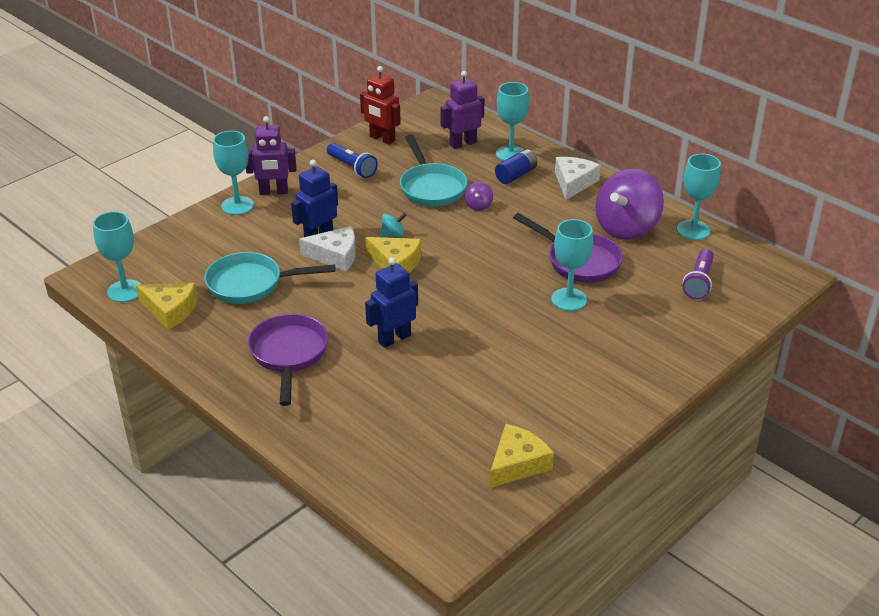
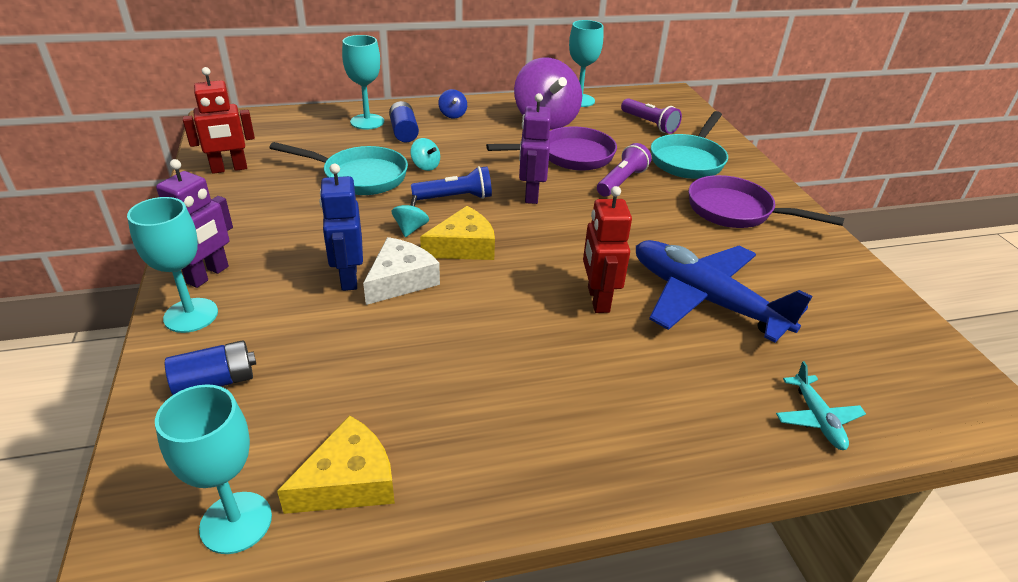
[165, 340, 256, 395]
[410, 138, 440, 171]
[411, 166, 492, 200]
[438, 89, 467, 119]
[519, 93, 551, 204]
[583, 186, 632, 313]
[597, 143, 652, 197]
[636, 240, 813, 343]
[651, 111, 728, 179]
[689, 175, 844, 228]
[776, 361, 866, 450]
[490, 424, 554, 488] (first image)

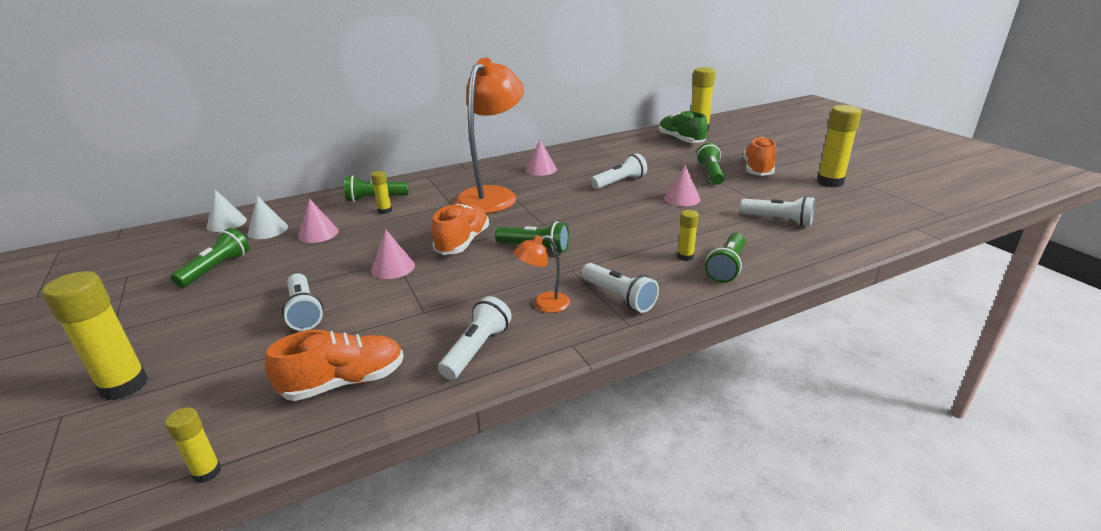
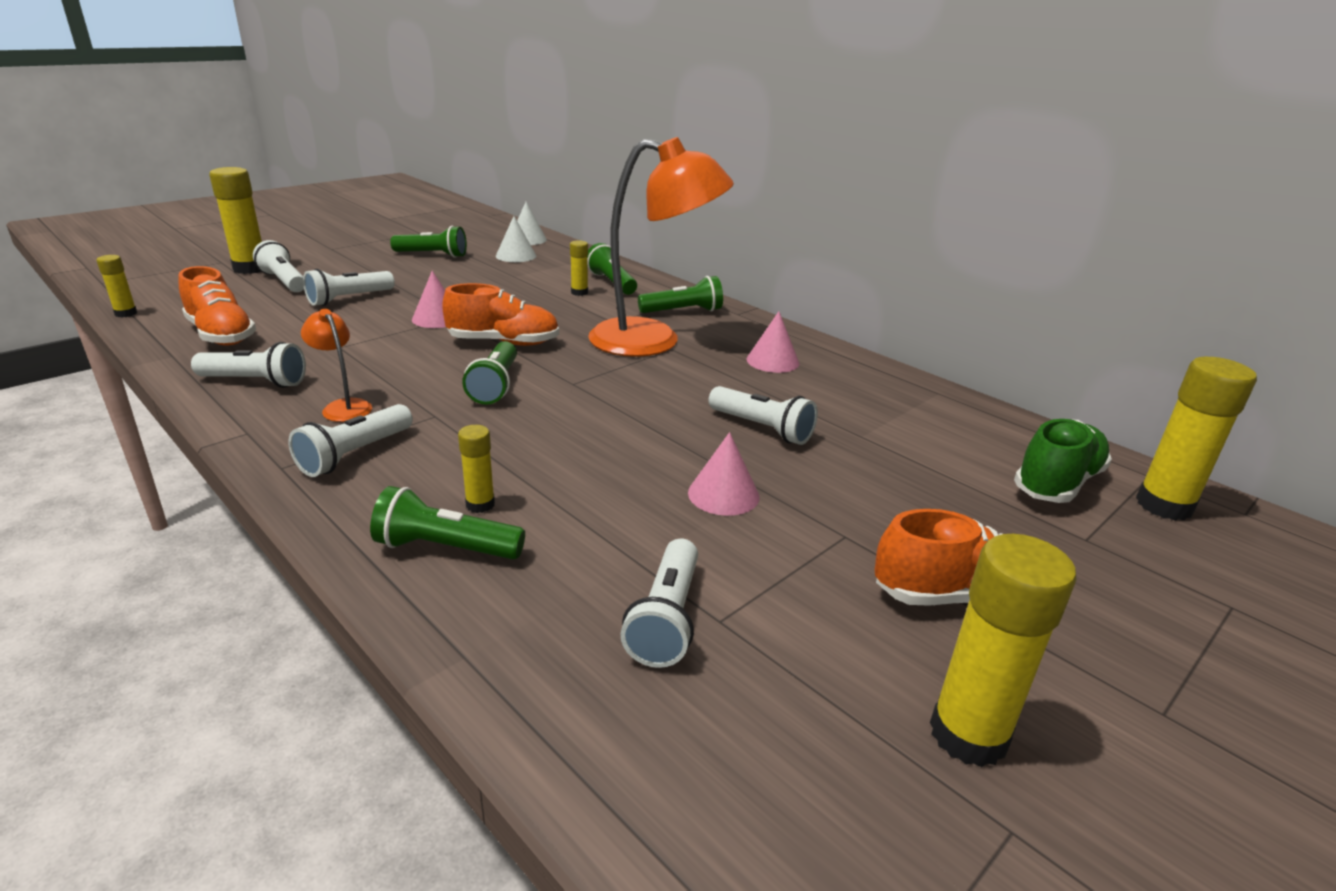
[253, 240, 304, 292]
[638, 276, 723, 313]
[298, 198, 339, 243] (first image)

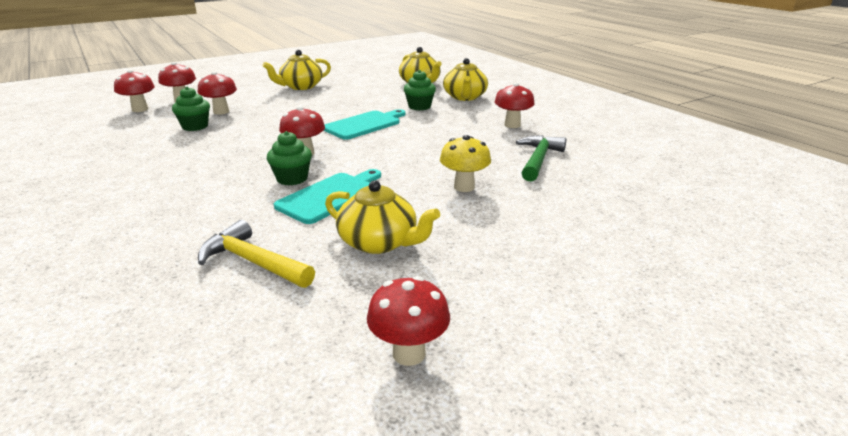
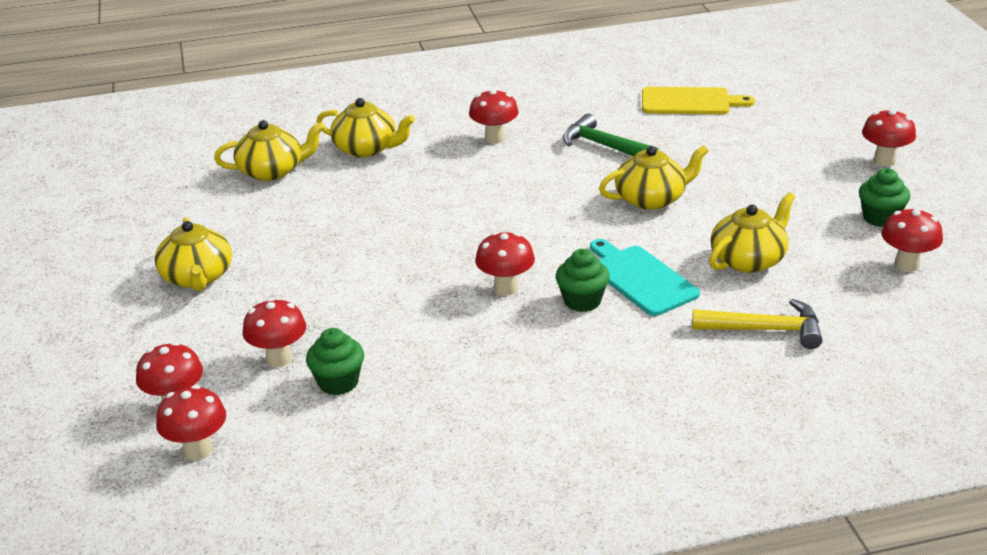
[599, 145, 708, 210]
[642, 87, 755, 114]
[692, 299, 822, 349]
[859, 168, 910, 227]
[862, 109, 916, 166]
[323, 109, 406, 140] (first image)

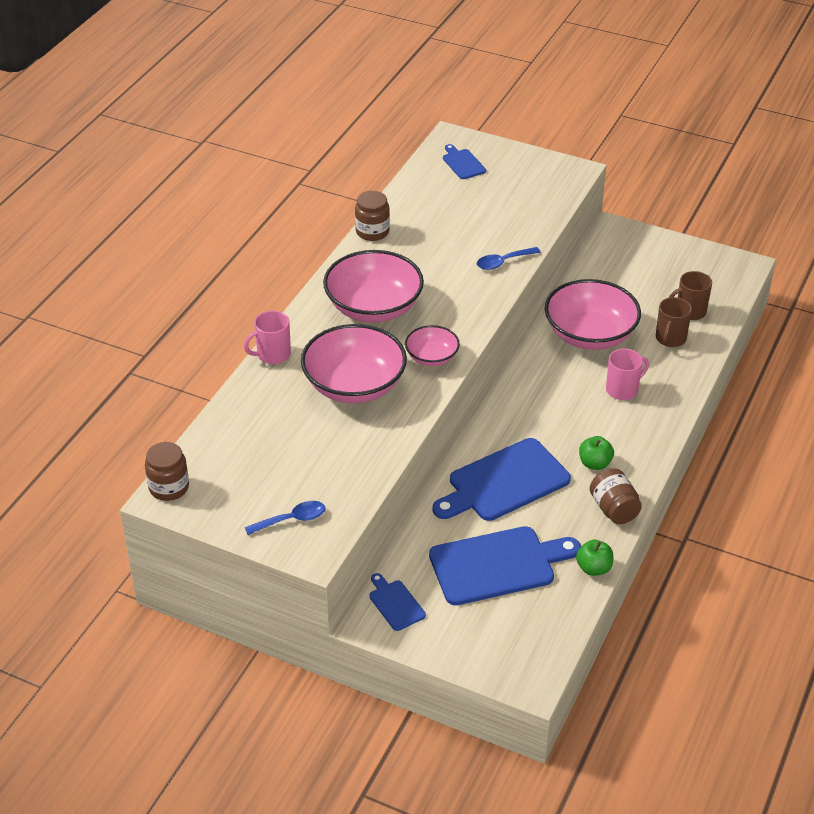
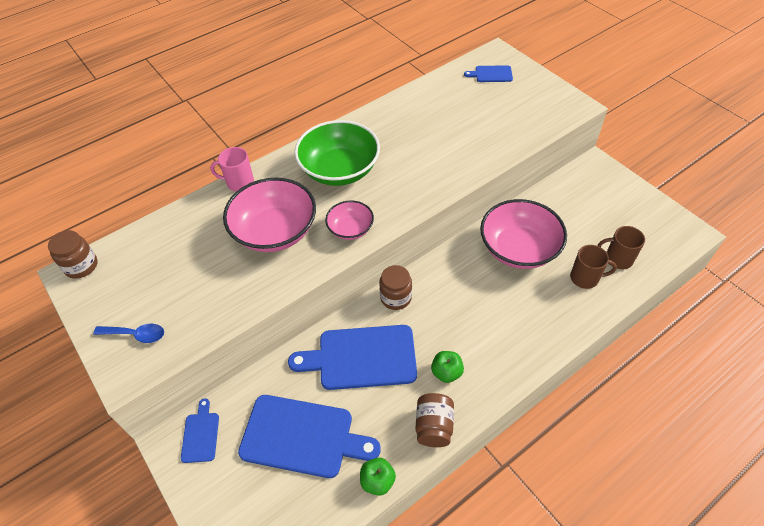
[294, 120, 380, 186]
[379, 265, 412, 310]
[464, 65, 513, 82]
[570, 245, 617, 289]
[477, 247, 540, 270] (first image)
[606, 349, 649, 400] (first image)

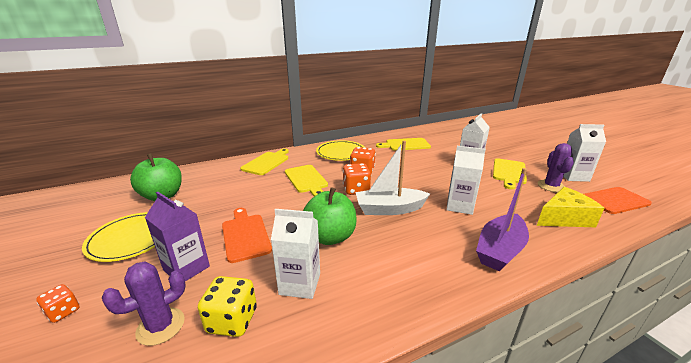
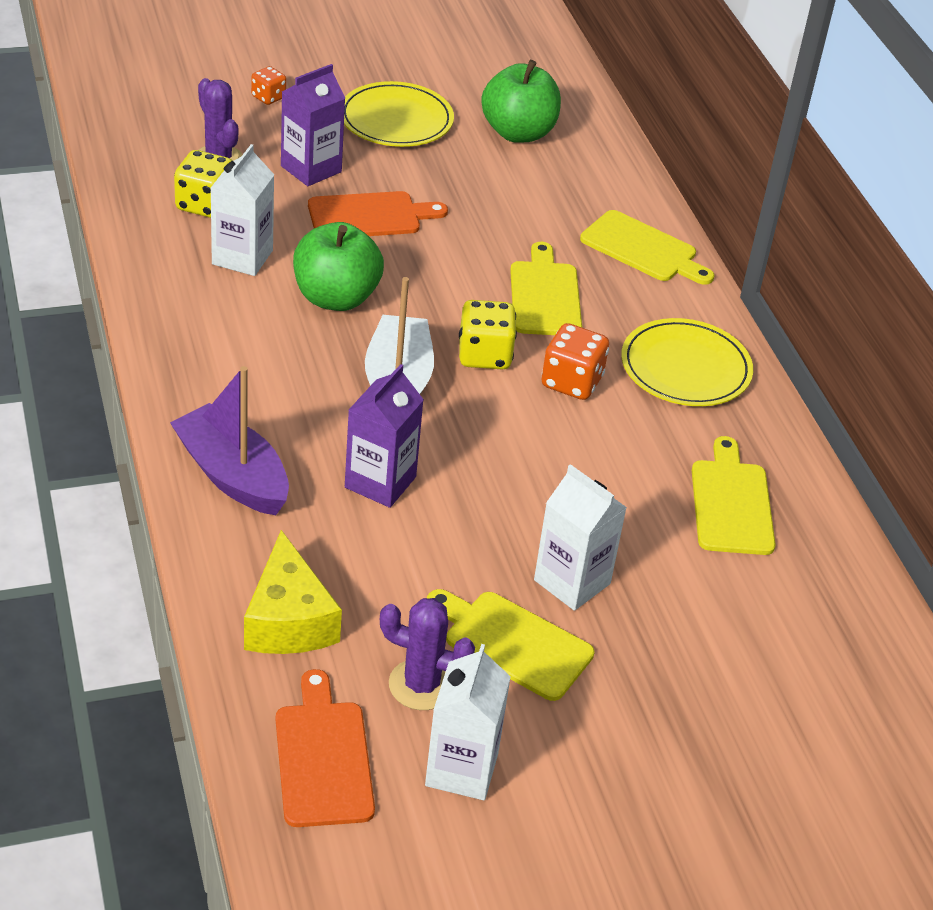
[345, 364, 424, 508]
[459, 300, 517, 369]
[510, 242, 582, 335]

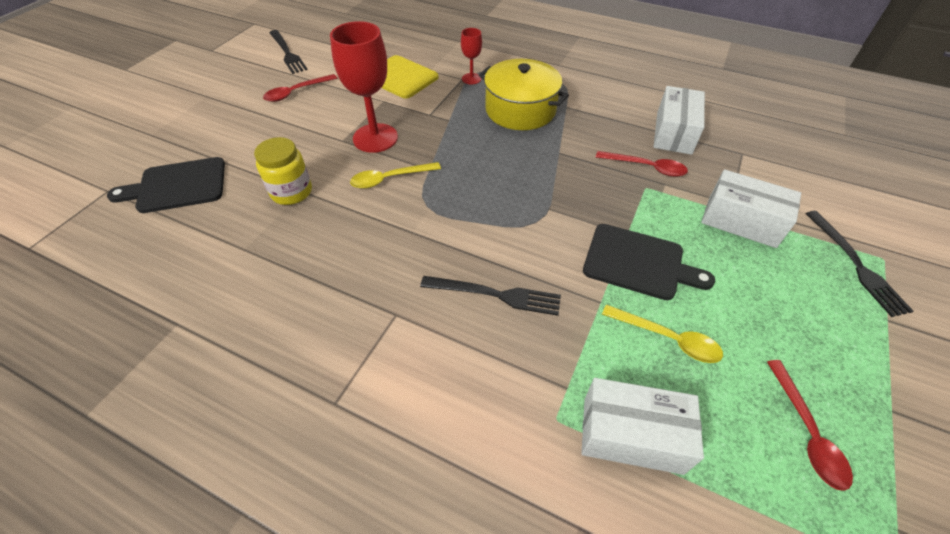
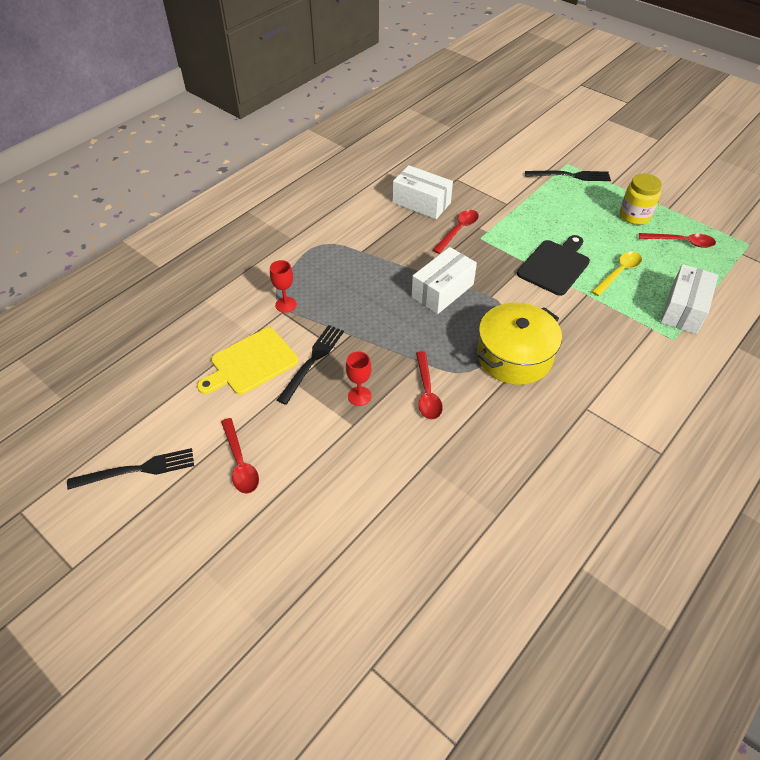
[277, 325, 344, 405]
[346, 351, 371, 406]
[411, 247, 477, 314]
[416, 351, 443, 420]
[477, 303, 562, 385]
[620, 174, 662, 225]
[107, 157, 225, 213] (first image)

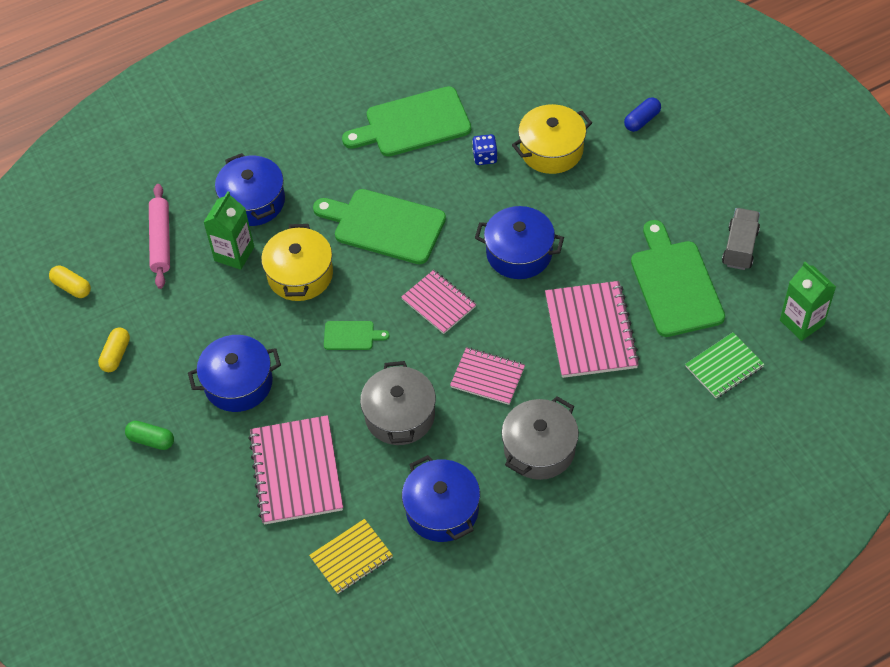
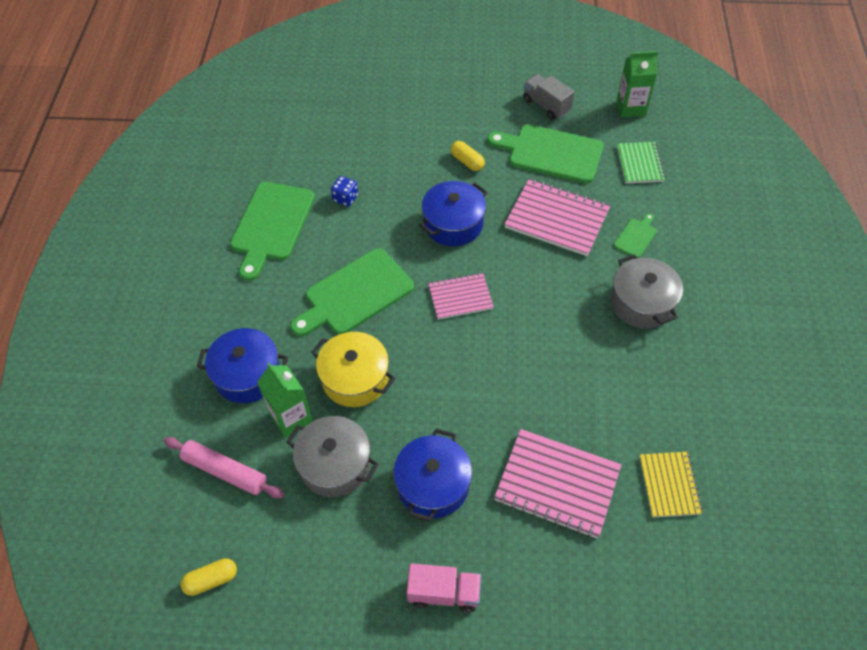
[287, 416, 379, 497]
[407, 563, 481, 612]
[451, 141, 485, 171]
[614, 213, 657, 258]
[402, 455, 480, 542] (first image)
[450, 347, 525, 405] (first image)
[512, 104, 592, 174] (first image)
[624, 97, 661, 132] (first image)

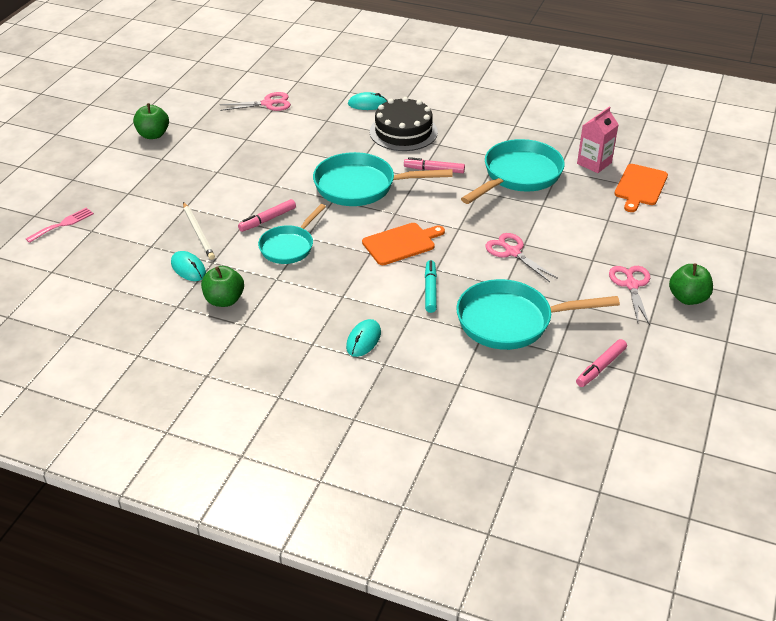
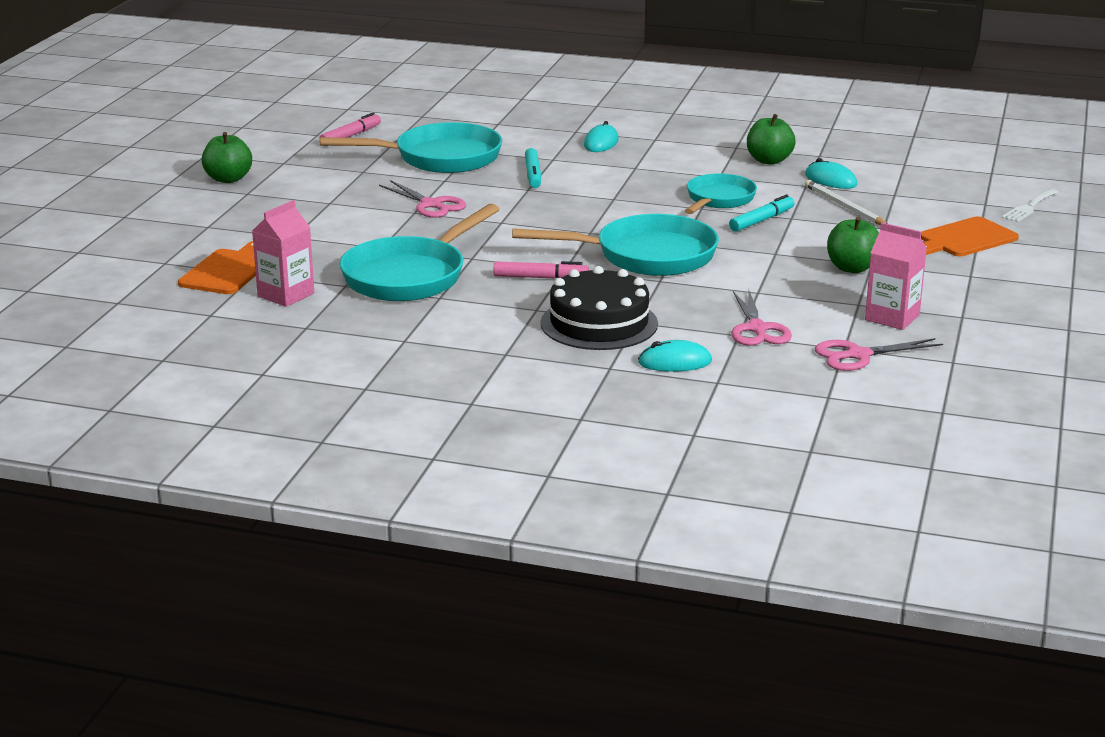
[729, 194, 795, 232]
[731, 289, 792, 346]
[827, 217, 879, 273]
[865, 223, 927, 330]
[921, 216, 1019, 256]
[1001, 189, 1058, 222]

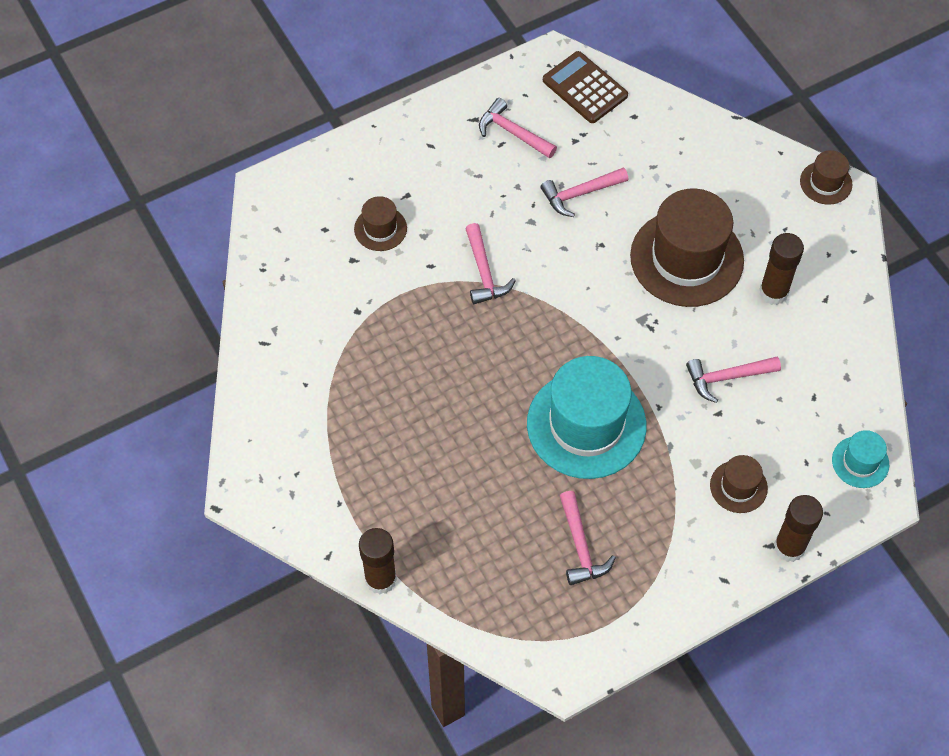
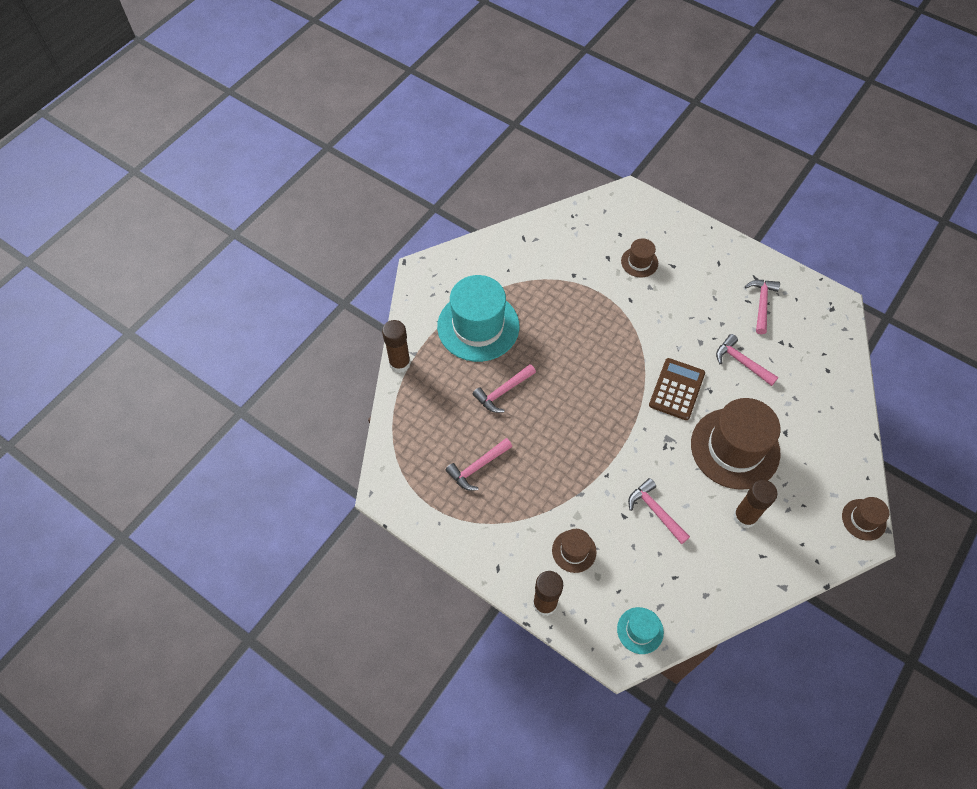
[437, 275, 519, 362]
[473, 364, 536, 413]
[649, 358, 705, 420]

